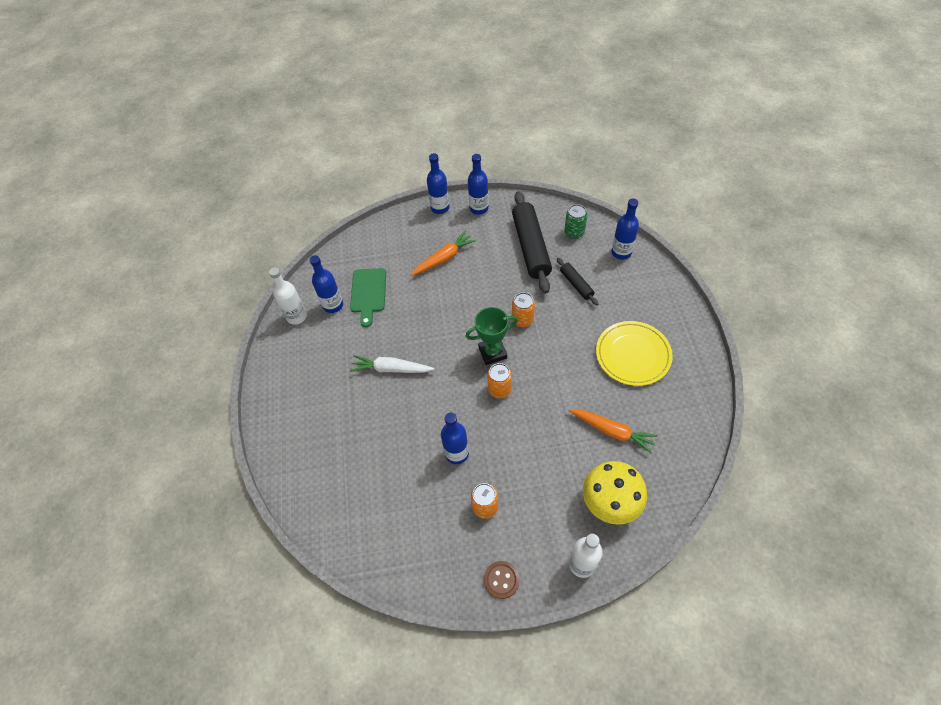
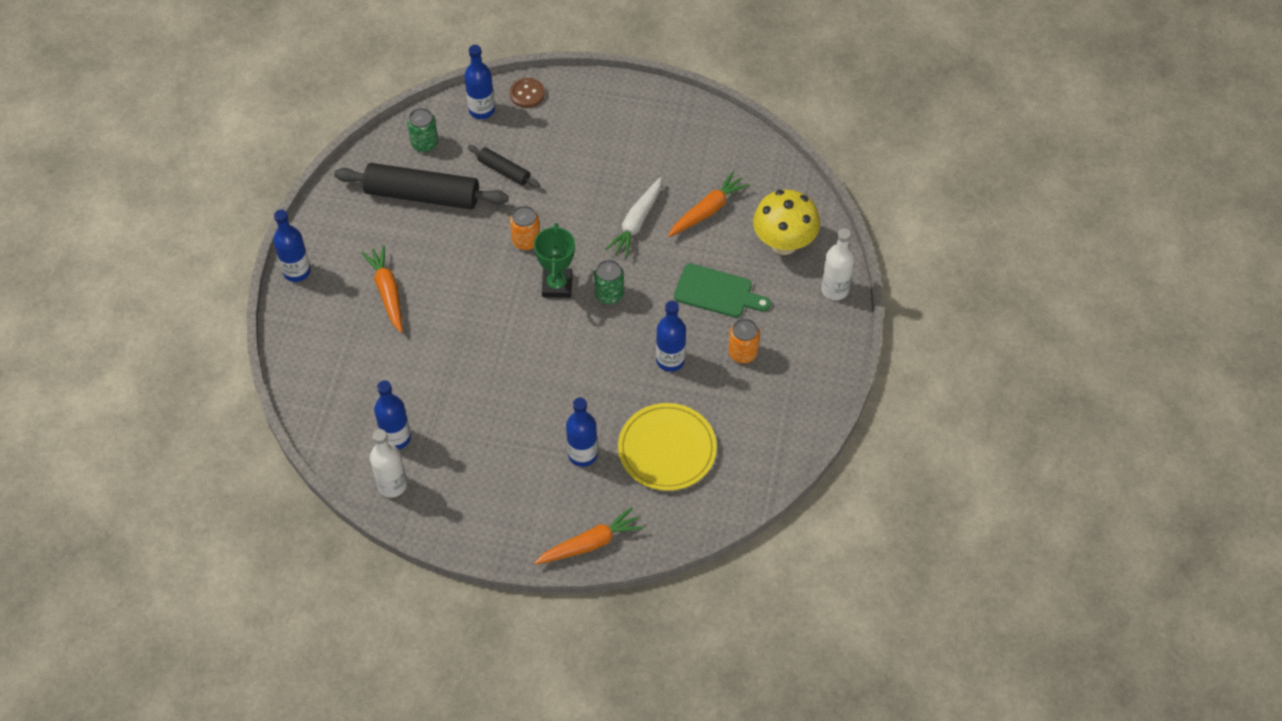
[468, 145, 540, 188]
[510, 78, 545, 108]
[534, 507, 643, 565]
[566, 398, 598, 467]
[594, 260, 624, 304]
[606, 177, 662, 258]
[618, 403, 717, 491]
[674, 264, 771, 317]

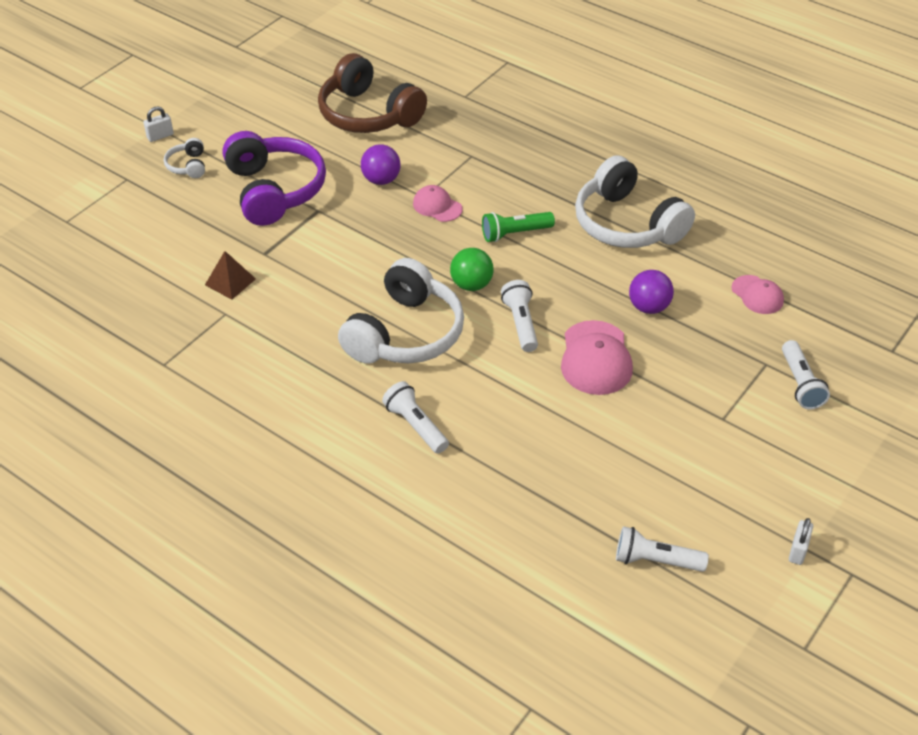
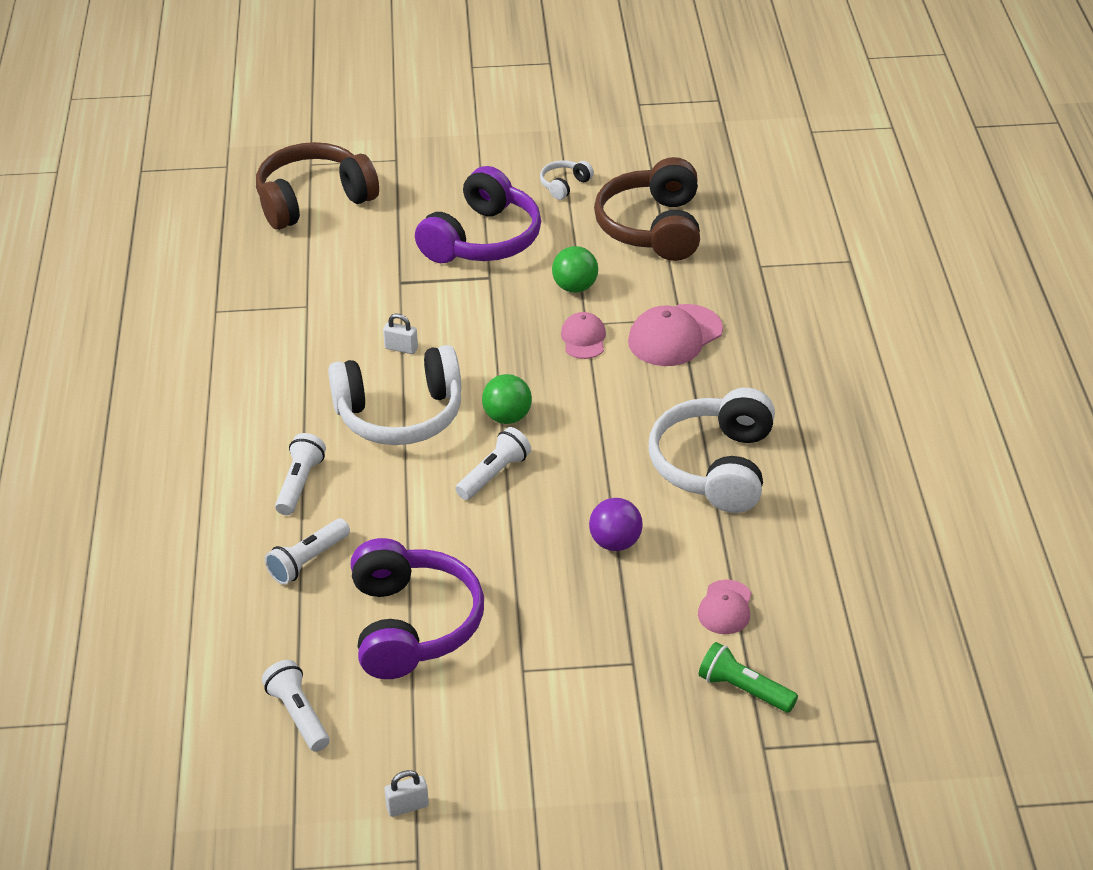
[256, 142, 379, 230]
[265, 519, 350, 585]
[351, 538, 484, 679]
[383, 314, 418, 354]
[540, 160, 594, 200]
[552, 246, 598, 293]
[628, 304, 723, 366]
[699, 642, 798, 713]
[205, 251, 256, 300] (first image)

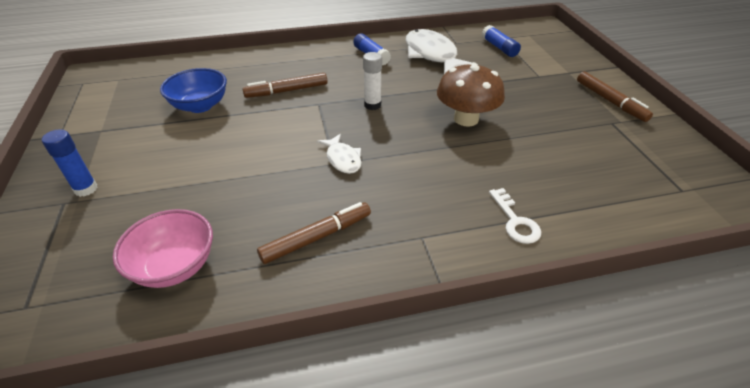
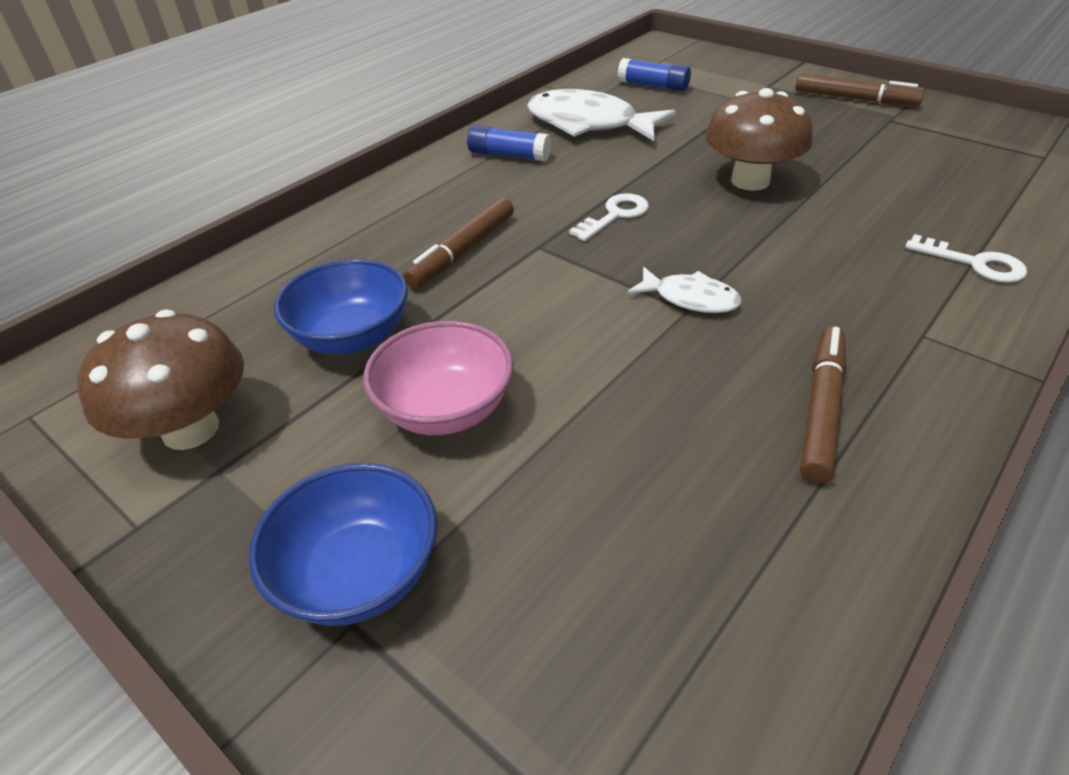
[77, 310, 244, 450]
[249, 463, 437, 626]
[363, 321, 513, 435]
[569, 193, 649, 241]

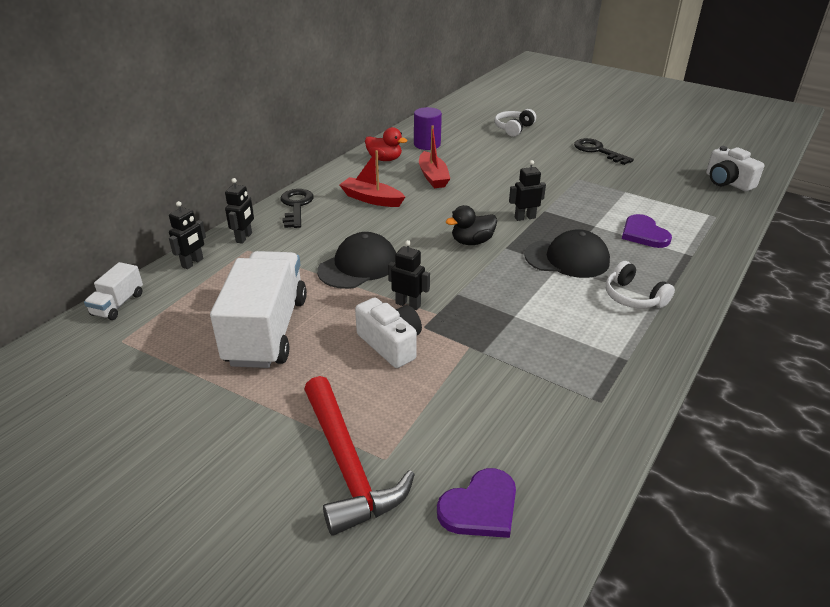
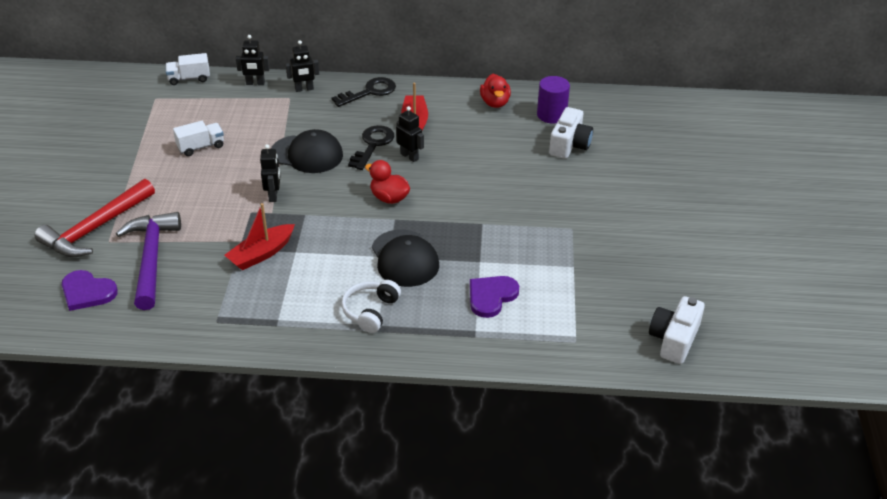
[116, 212, 181, 310]
[173, 121, 224, 156]
[224, 203, 295, 270]
[348, 125, 394, 170]
[365, 160, 410, 204]
[396, 106, 424, 162]
[549, 107, 593, 159]
[494, 109, 536, 137] (first image)

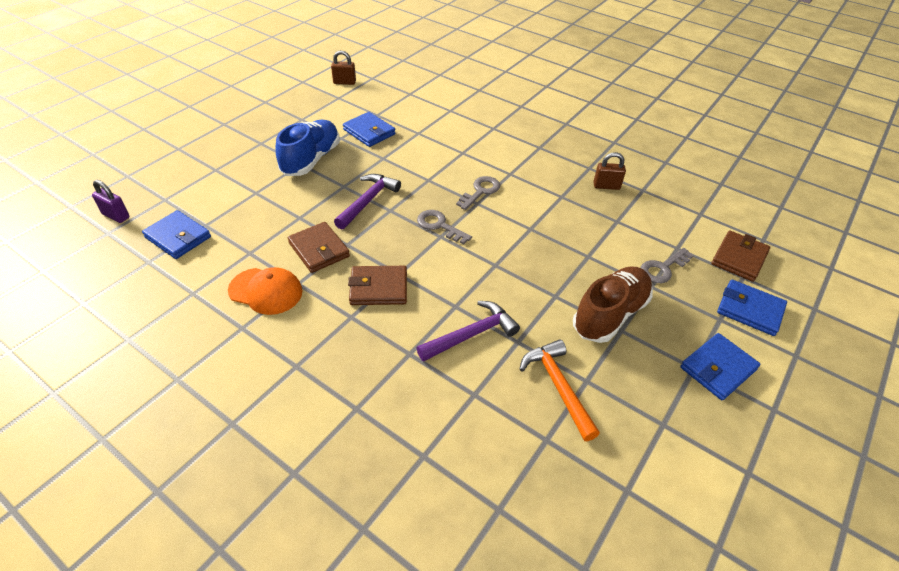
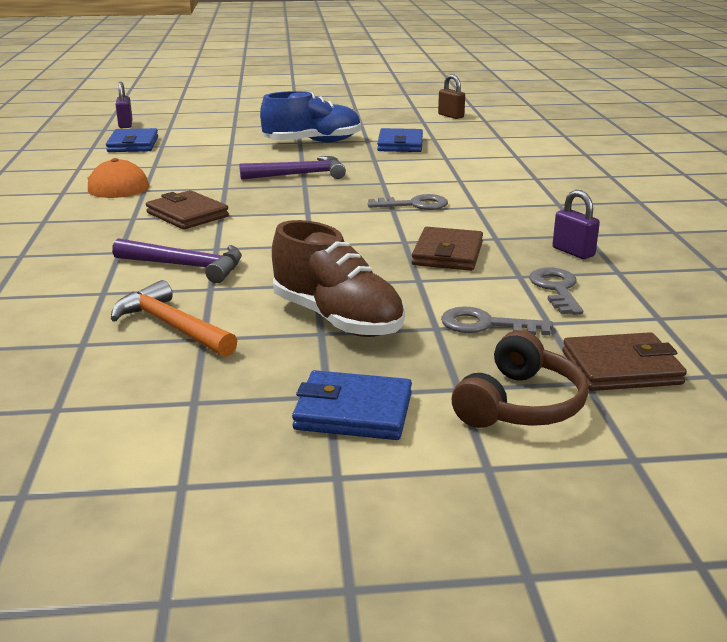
[111, 280, 238, 357]
[272, 220, 405, 337]
[412, 227, 483, 271]
[452, 330, 589, 428]
[529, 267, 583, 315]
[552, 190, 600, 259]

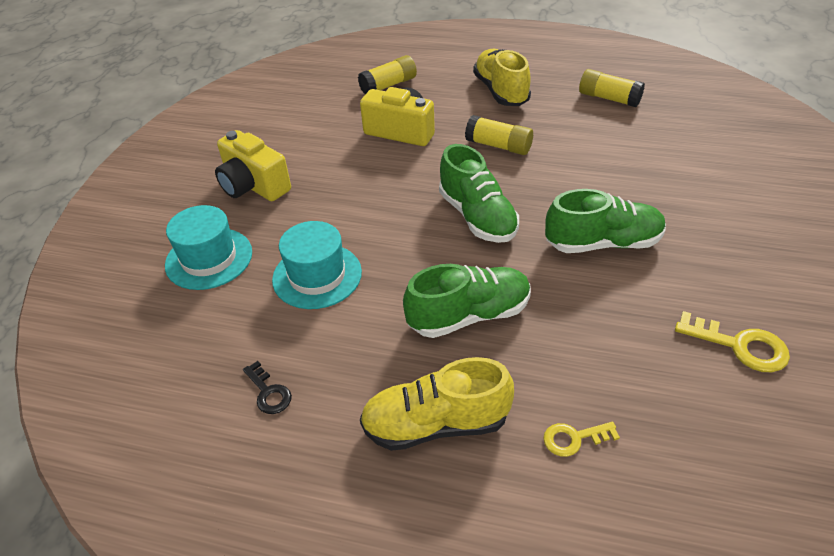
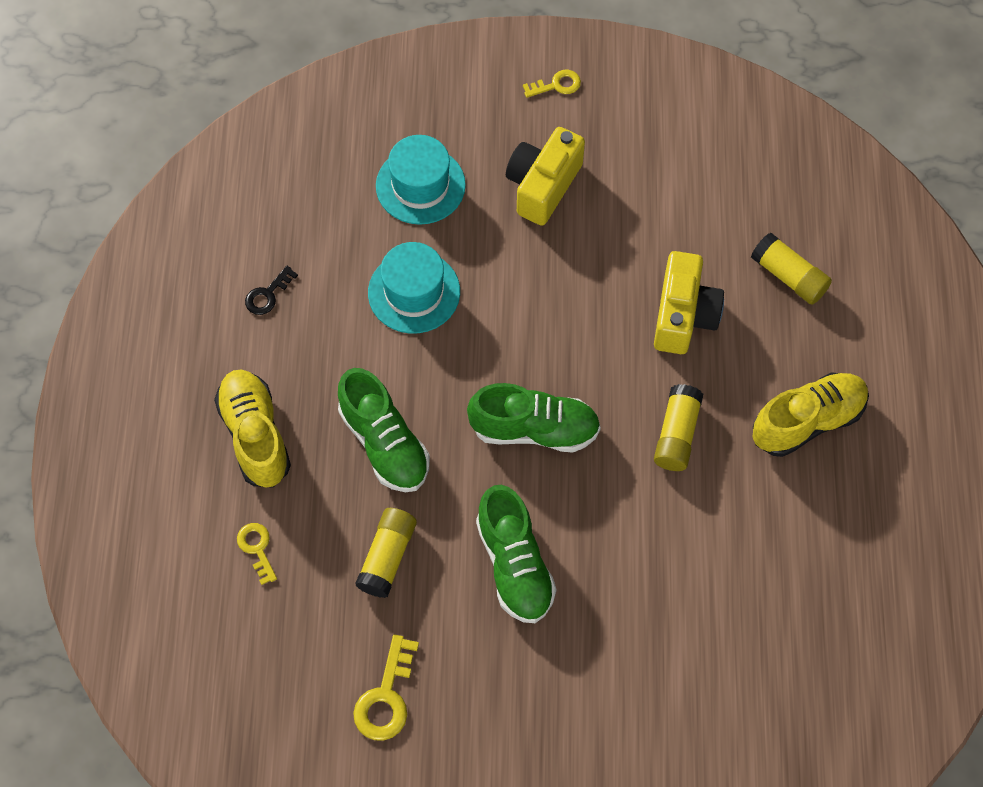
[355, 508, 417, 598]
[467, 383, 601, 453]
[523, 70, 581, 98]

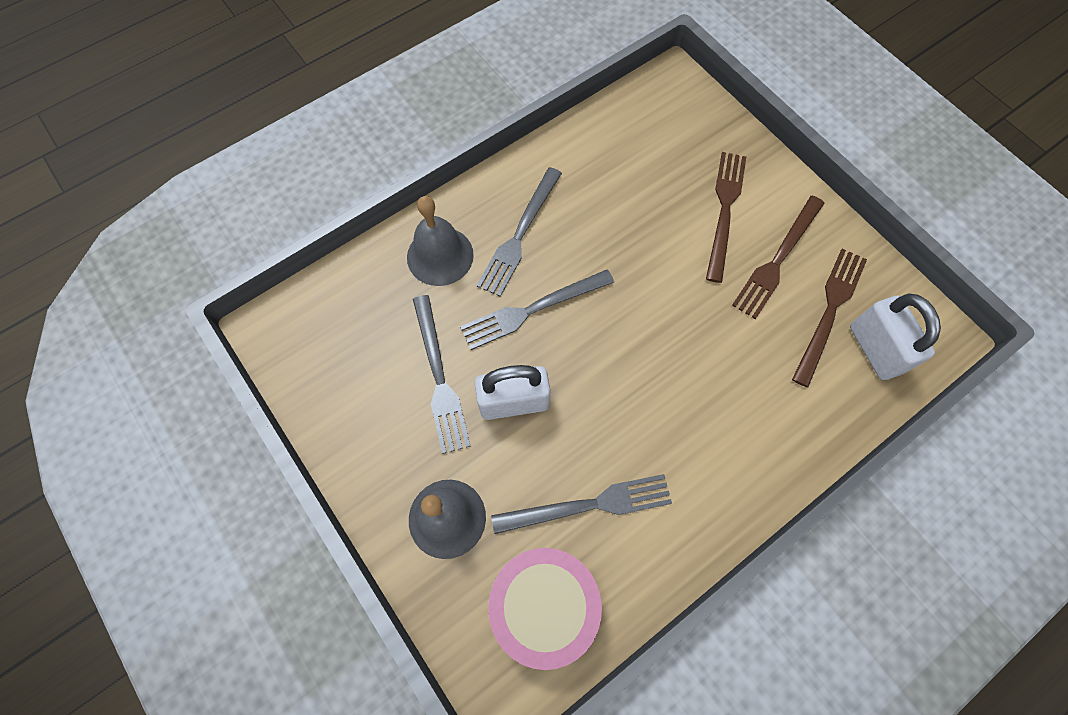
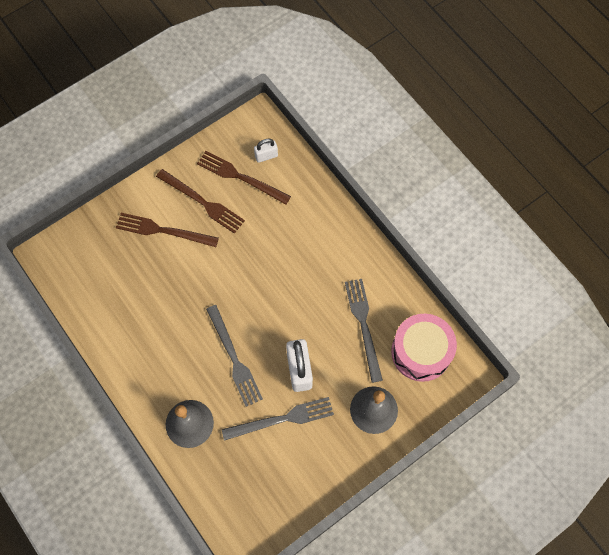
[254, 139, 278, 163]
[477, 167, 562, 297] (first image)

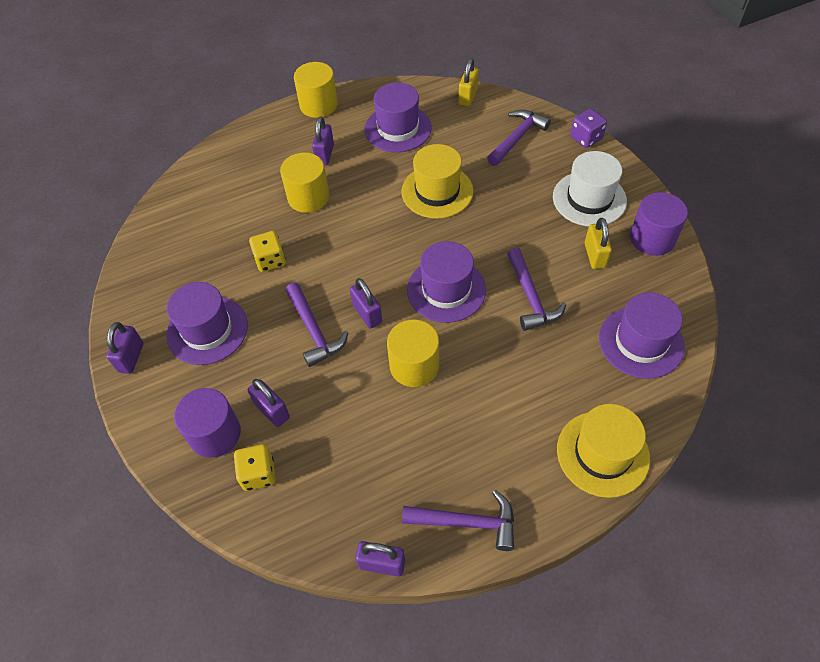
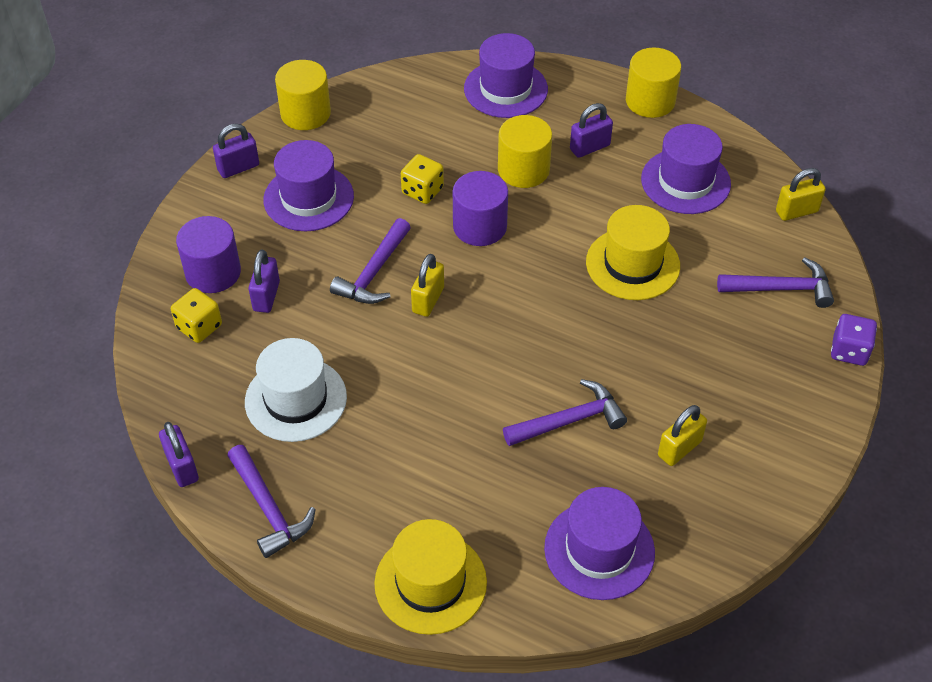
[245, 338, 347, 442]
[275, 60, 331, 130]
[411, 254, 444, 317]
[453, 171, 508, 246]
[464, 33, 548, 118]
[503, 379, 627, 446]

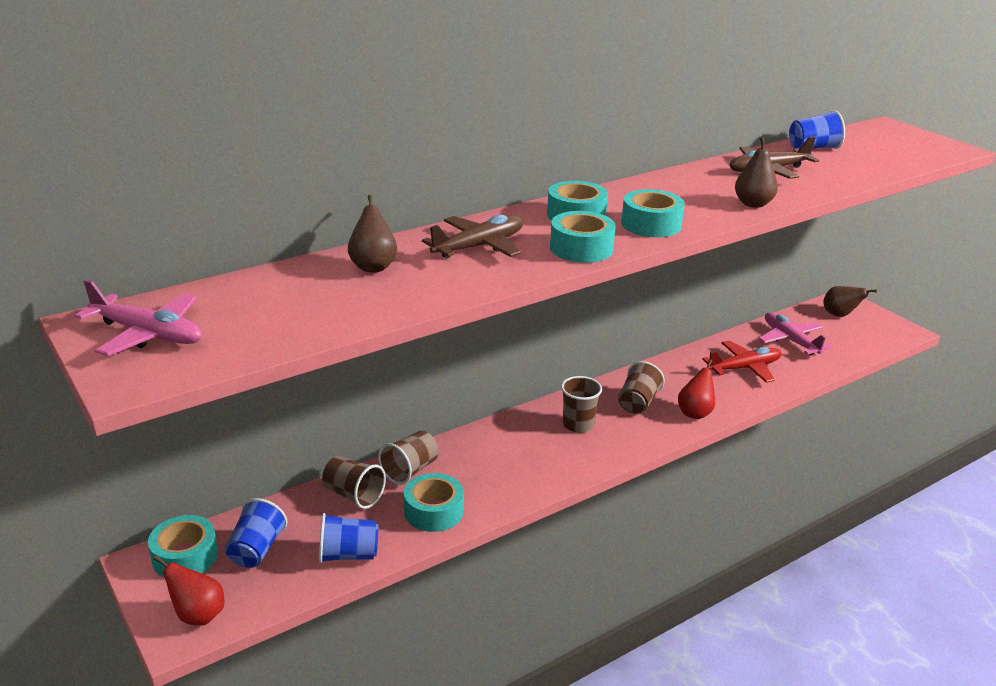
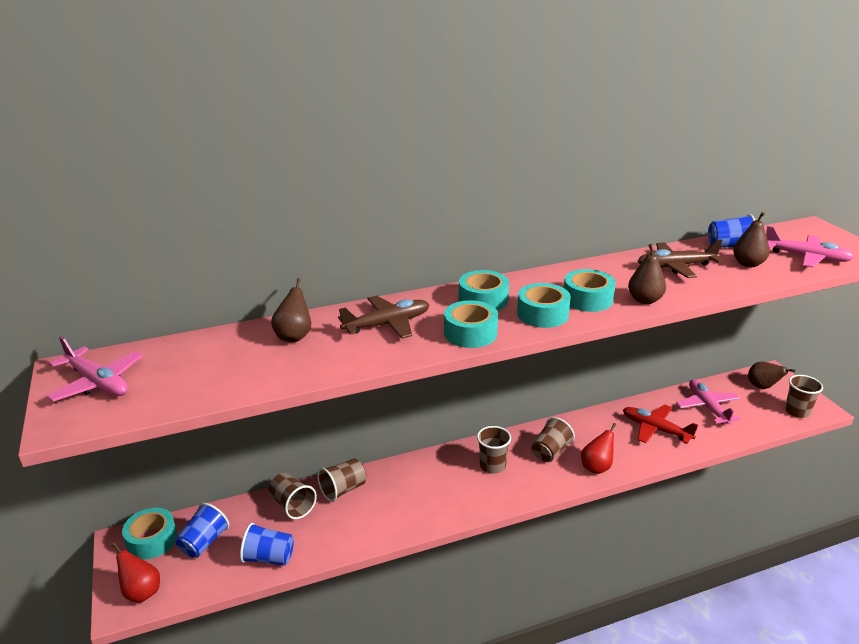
[564, 269, 616, 312]
[623, 405, 698, 444]
[733, 212, 770, 267]
[766, 226, 854, 267]
[785, 375, 823, 418]

